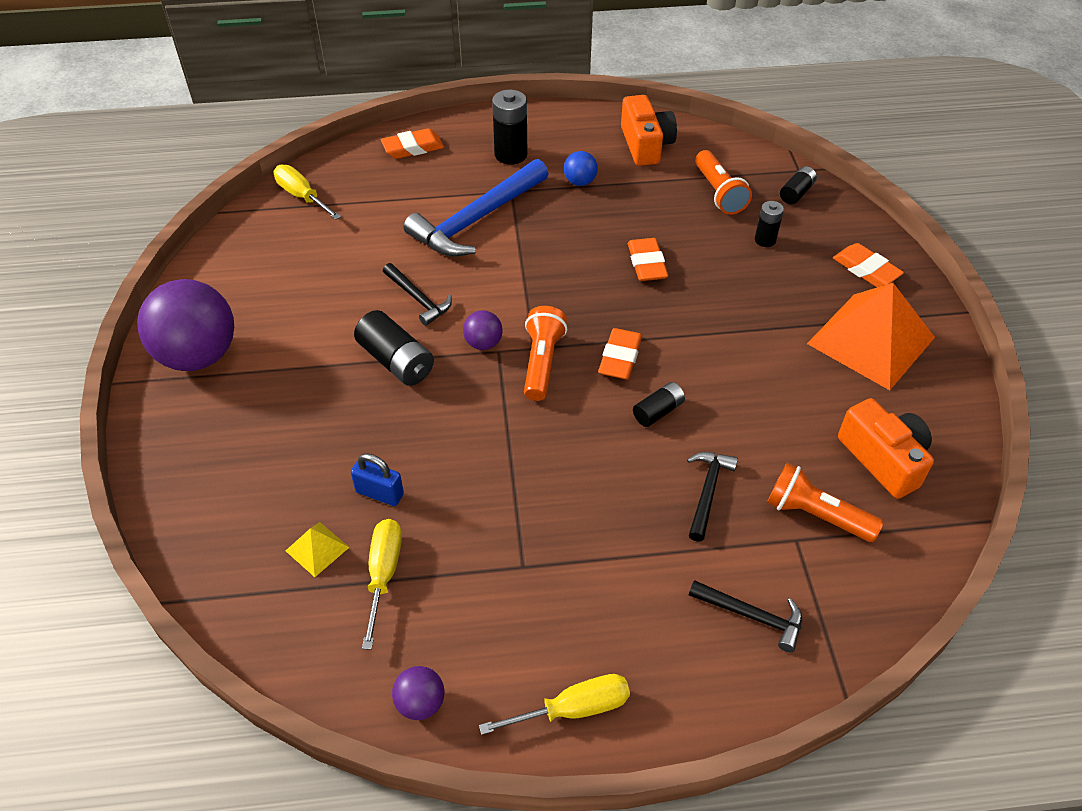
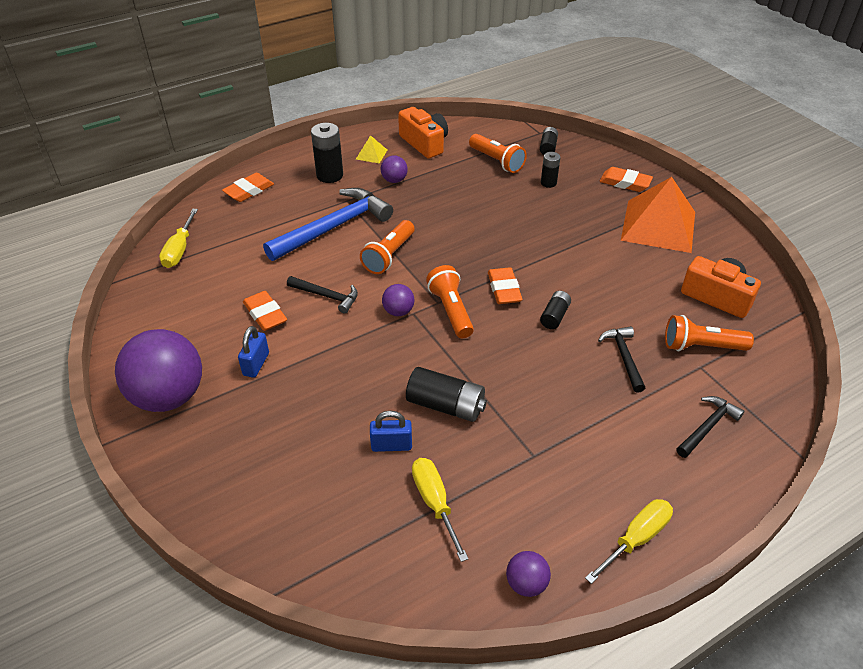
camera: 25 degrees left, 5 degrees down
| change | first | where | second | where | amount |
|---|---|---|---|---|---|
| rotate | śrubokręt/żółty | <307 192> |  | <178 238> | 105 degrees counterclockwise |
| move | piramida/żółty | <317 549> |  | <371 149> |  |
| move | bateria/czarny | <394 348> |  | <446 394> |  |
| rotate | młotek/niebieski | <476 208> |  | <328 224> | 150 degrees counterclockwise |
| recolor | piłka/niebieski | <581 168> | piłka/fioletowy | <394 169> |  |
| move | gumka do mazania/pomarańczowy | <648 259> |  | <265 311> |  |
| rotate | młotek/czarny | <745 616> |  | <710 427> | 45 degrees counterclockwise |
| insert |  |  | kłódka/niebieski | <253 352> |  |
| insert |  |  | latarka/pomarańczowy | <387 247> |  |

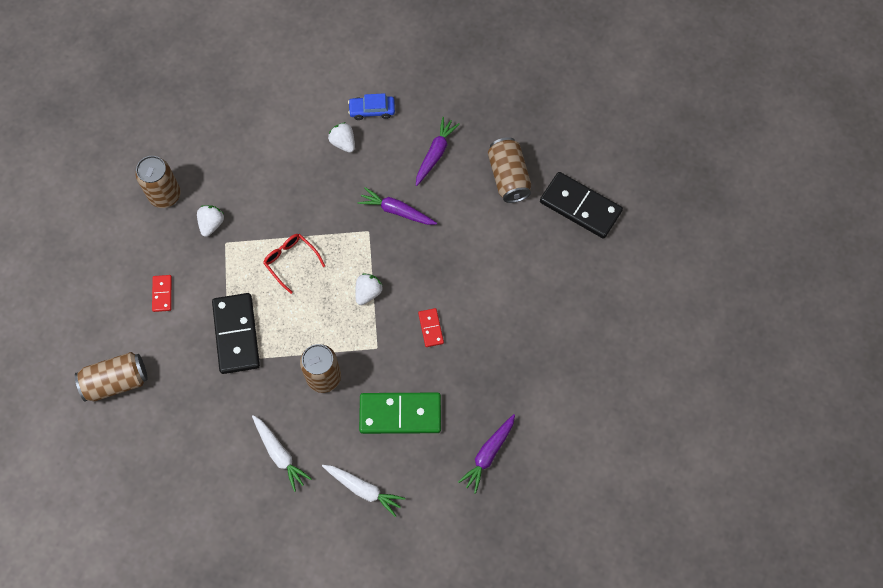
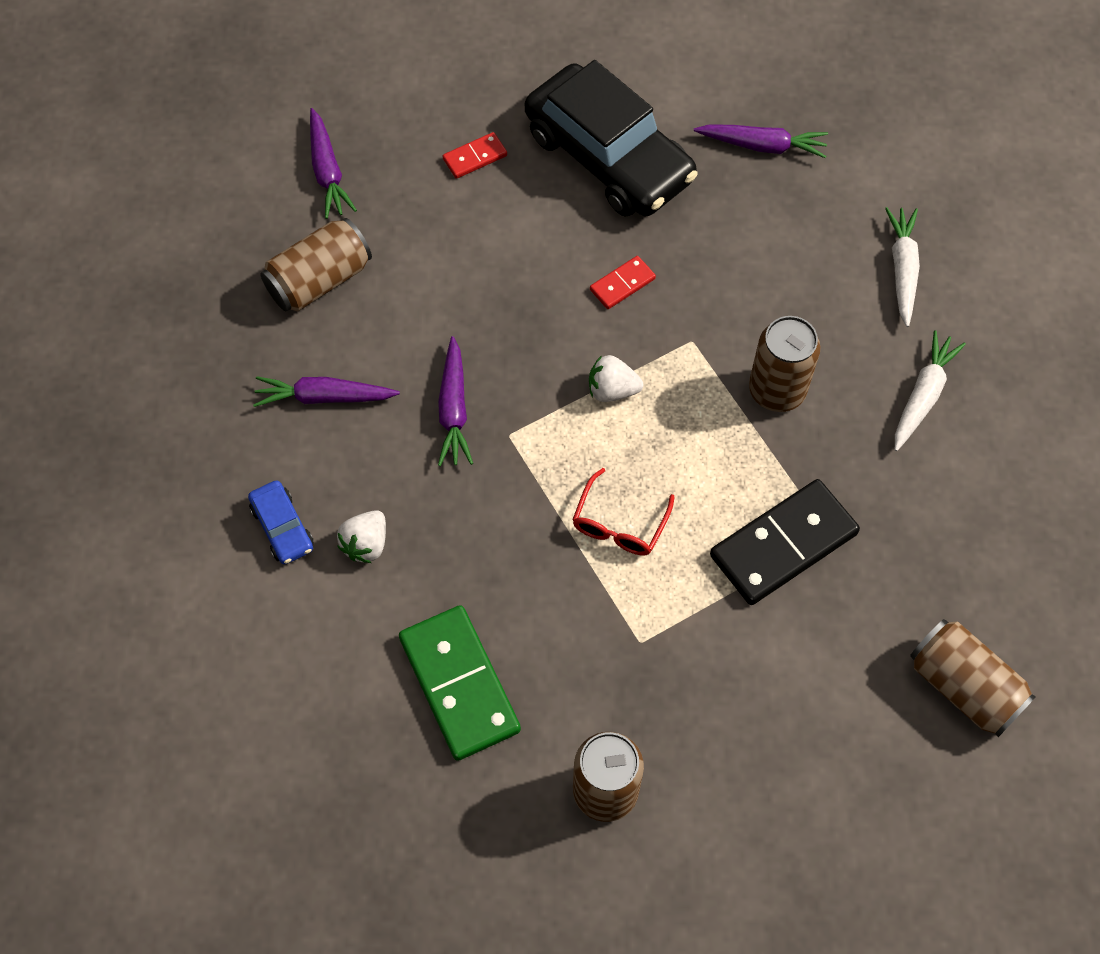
camera: 115 degrees left, 5 degrees down
| change | first | where | second | where | amount |
|---|---|---|---|---|---|
| move | kostka domina/czerwony | <162 293> |  | <475 155> |  |
| delete | truskawka/biały | <210 221> |  |  |  |
| move | kostka domina/zielony | <400 413> |  | <460 683> |  |
| replace | kostka domina/czarny | <581 205> | marchewka/fioletowy | <333 163> |  |
| insert |  |  | samochód/czarny | <611 138> |  |

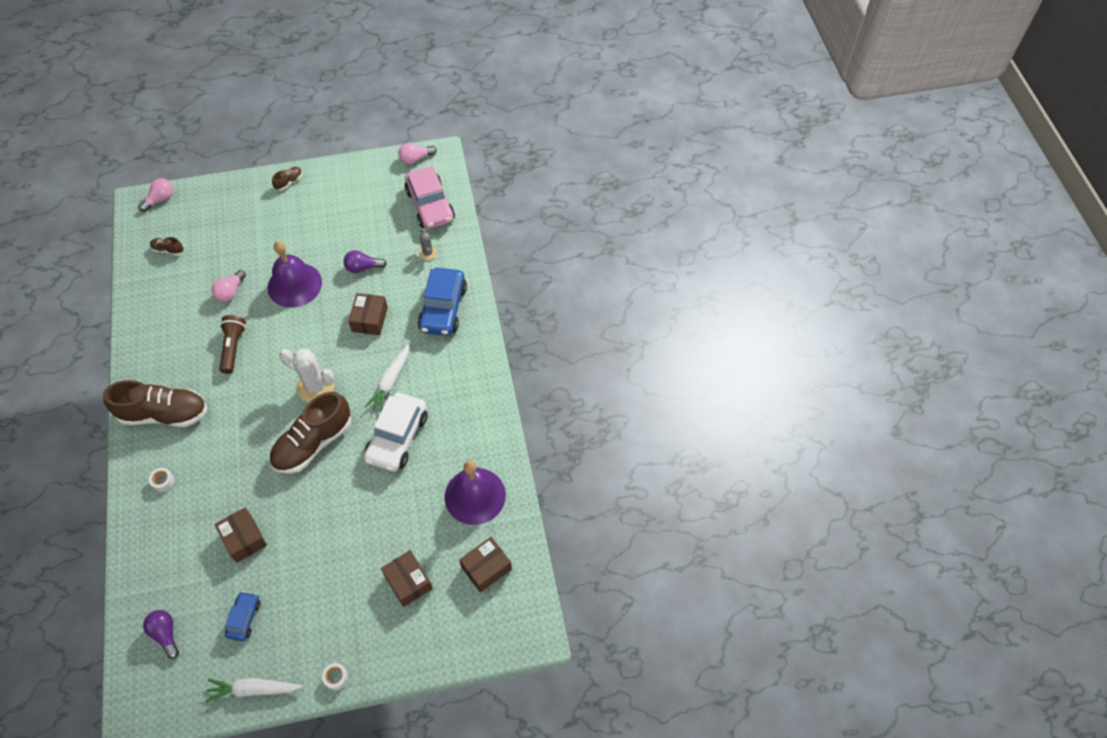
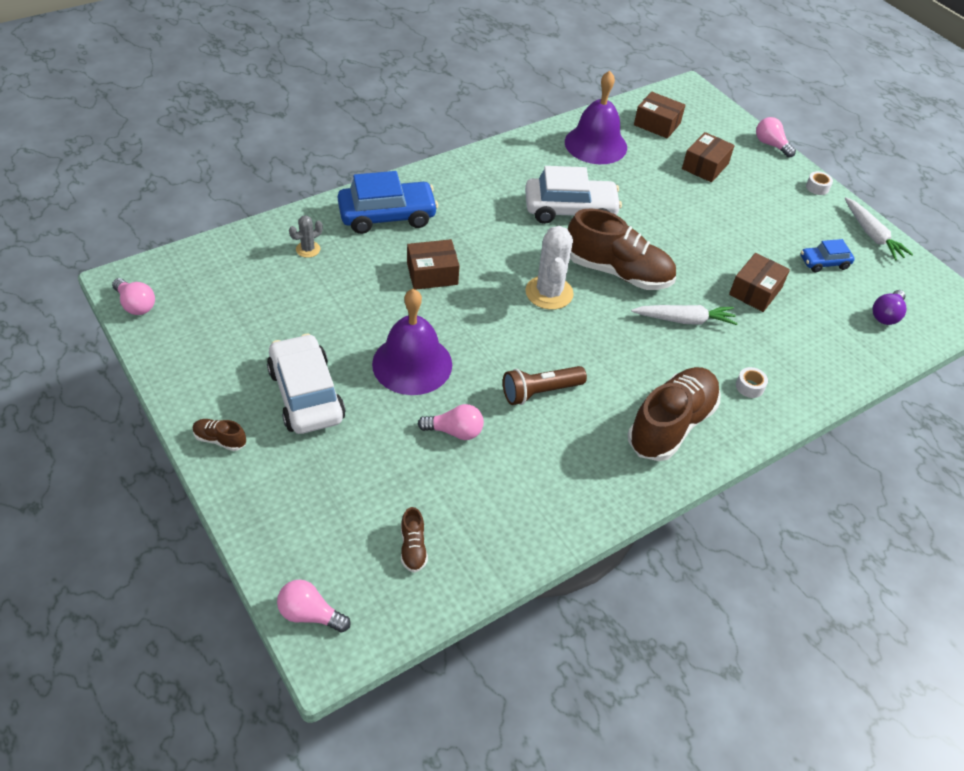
camera: 115 degrees left, 10 degrees down
| change | first | where | second | where | amount |
|---|---|---|---|---|---|
| rotate | but/brązowy | <155 403> |  | <674 414> | 60 degrees clockwise |
| delete | żarówka/fioletowy | <365 261> |  |  |  |
| move | marchewka/biały | <387 377> |  | <684 315> |  |
| delete | samochód/różowy | <429 197> |  |  |  |
| insert |  |  | samochód/biały | <306 384> |  |
| insert |  |  | żarówka/różowy | <776 137> |  |

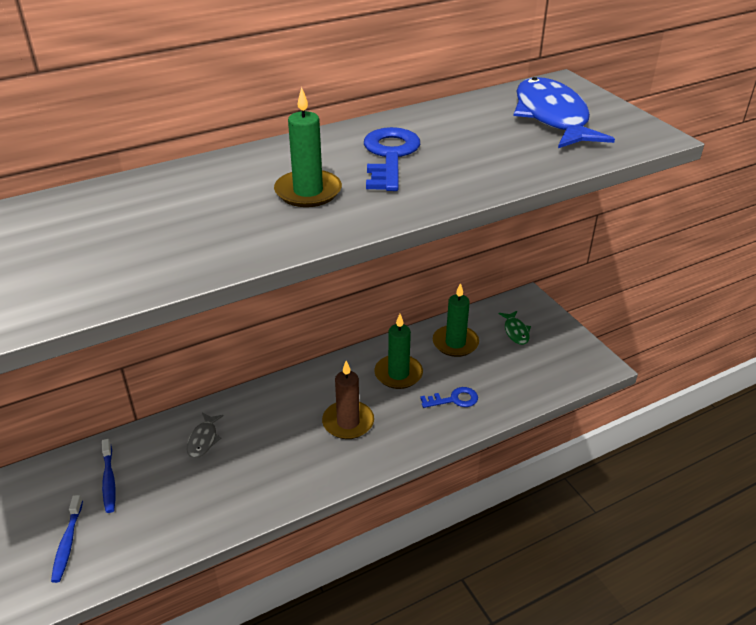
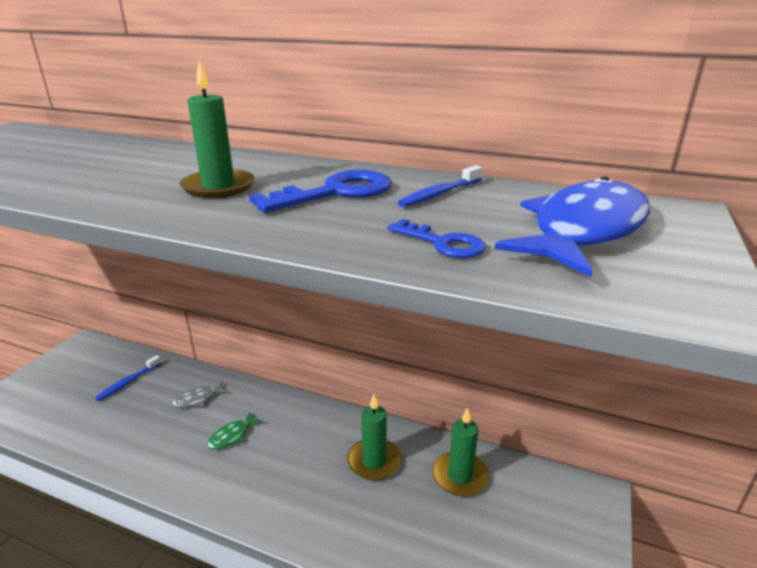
camera: 50 degrees right, 10 degrees down
| change | first | where | second | where | amount |
|---|---|---|---|---|---|
| move | szczoteczka do zębów/niebieski | <67 539> |  | <440 186> |  |
| delete | świeca/brązowy | <348 400> |  |  |  |
| move | klucz/niebieski | <449 397> |  | <437 238> |  |
| move | ryba/zielony | <515 328> |  | <235 430> |  |

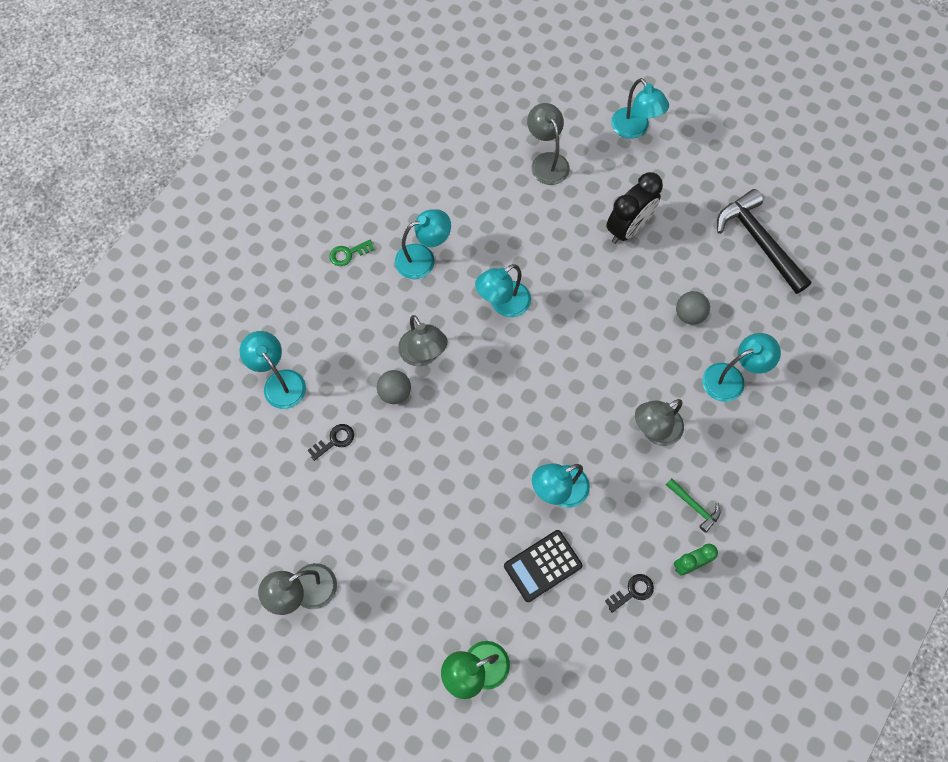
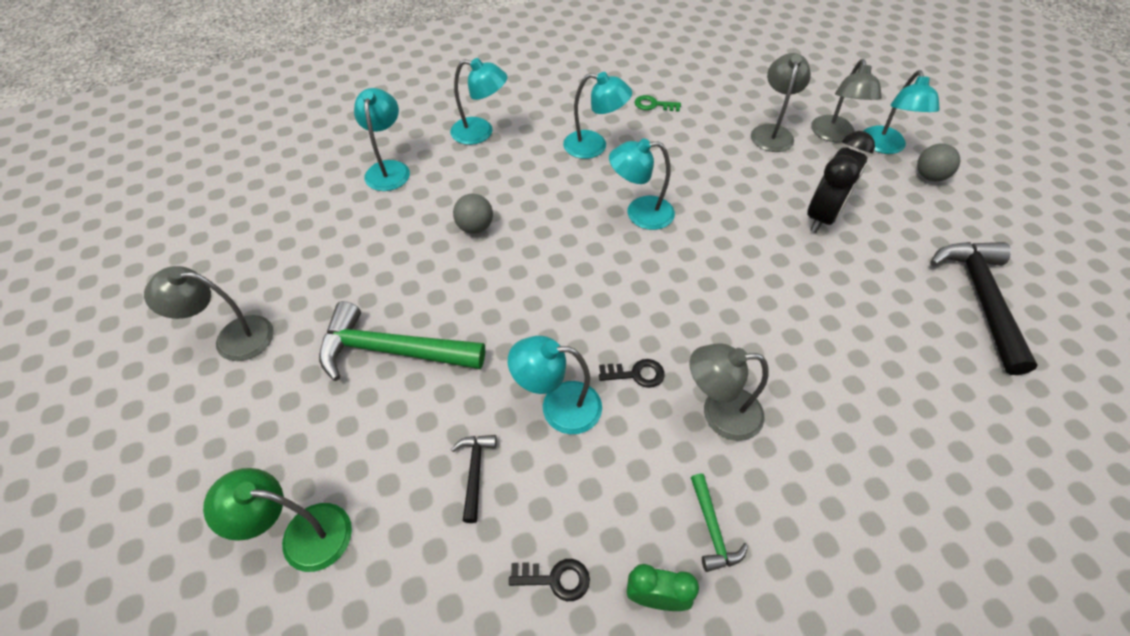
camera: 35 degrees right, 15 degrees down
| change | first | where | second | where | amount |
|---|---|---|---|---|---|
| move | klucz/czarny | <330 442> |  | <632 373> |  |
| move | klucz/zielony | <352 253> |  | <657 103> |  |
| move | lampka/szary | <423 340> |  | <846 100> |  |
| replace | kalkulator/czarny | <543 566> | młotek/czarny | <474 479> |  |
| rotate | budzik/czarny | <634 208> |  | <841 182> | 45 degrees counterclockwise |
| move | piłka/szary | <693 308> |  | <938 162> |  |
| move | lampka/turkusowy | <741 367> |  | <478 101> |  |
| insert |  |  | młotek/zielony | <402 341> |  |

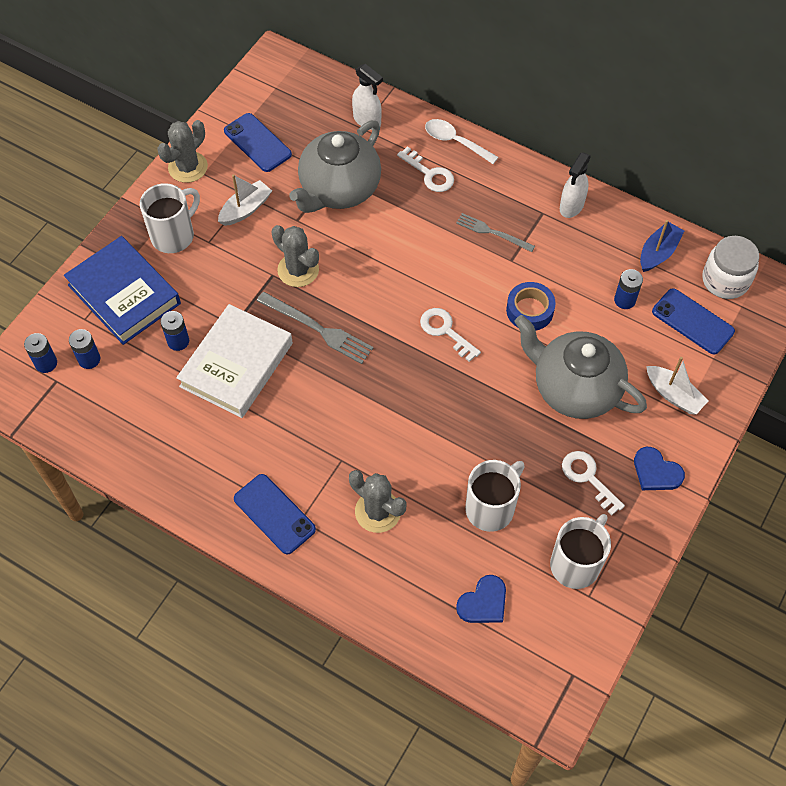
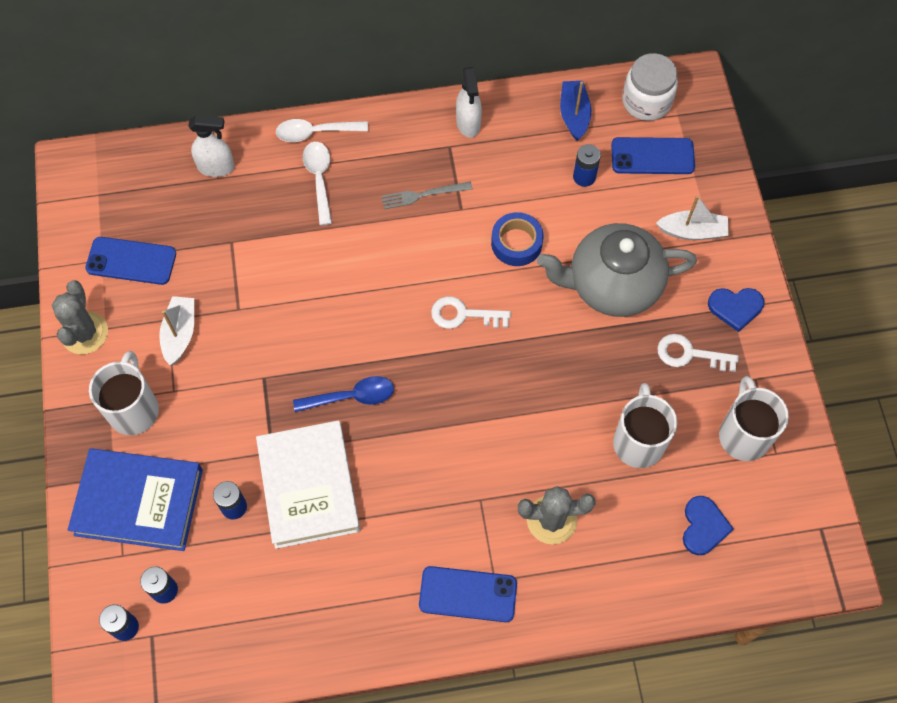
camera: 40 degrees left, 5 degrees up
| change | first | where | second | where | amount |
|---|---|---|---|---|---|
| replace | widelec/szary | <315 328> | łyżka/niebieski | <343 394> |  |
| delete | kaktus/szary | <295 256> |  |  |  |
| delete | imbryk/szary | <335 166> |  |  |  |
| replace | klucz/biały | <425 169> | łyżka/biały | <317 183> |  |

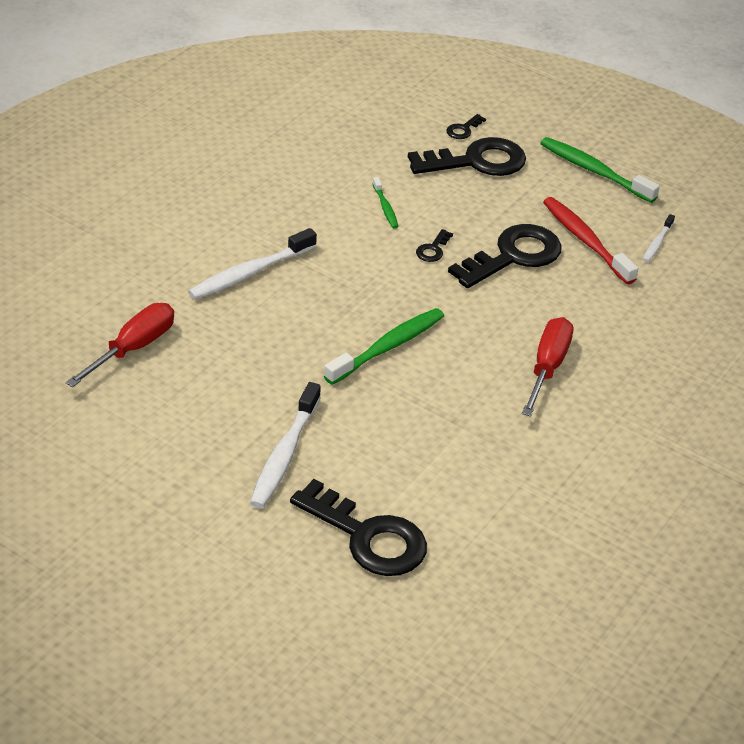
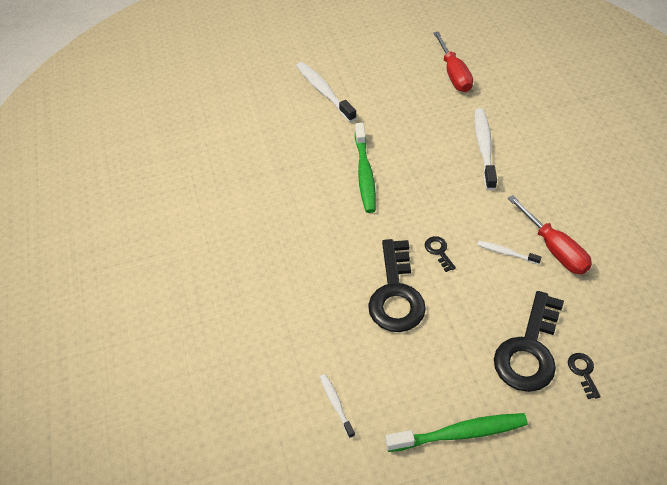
camera: 135 degrees right, 10 degrees up
| change | first | where | second | where | amount |
|---|---|---|---|---|---|
| delete | klucz/czarny | <358 527> |  |  |  |
| recolor | szczoteczka do zębów/zielony | <385 203> | szczoteczka do zębów/biały | <509 252> |  |
| move | śrubokręt/czerwony | <547 366> |  | <550 234> |  |
| delete | szczoteczka do zębów/czerwony | <590 240> |  |  |  |

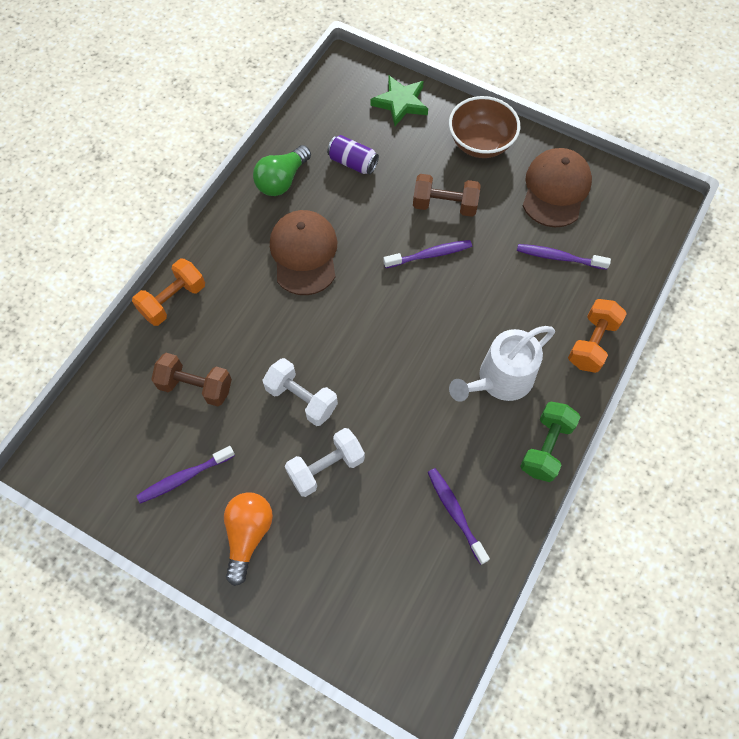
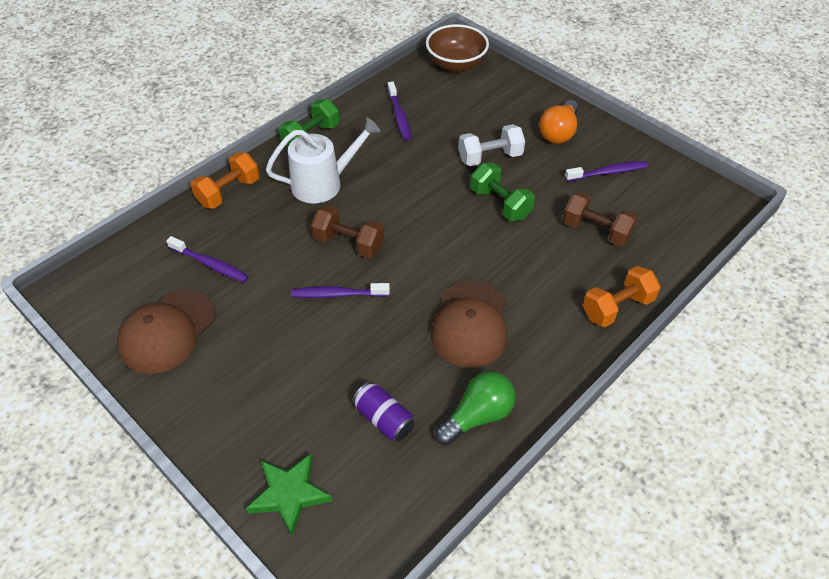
camera: 165 degrees left, 15 degrees down
| change | first | where | second | where | amount |
|---|---|---|---|---|---|
| recolor | hantel/biały | <300 392> | hantel/zielony | <503 192> |  |
| move | hantel/brązowy | <447 195> |  | <347 232> |  |
| move | miska/brązowy | <484 127> |  | <457 48> |  |

